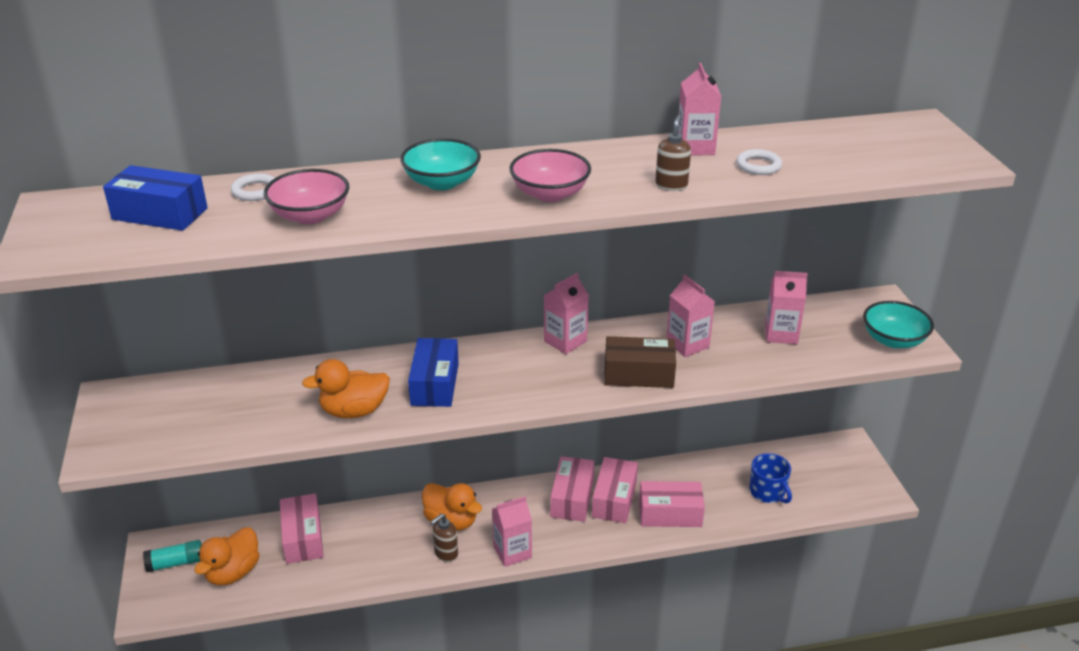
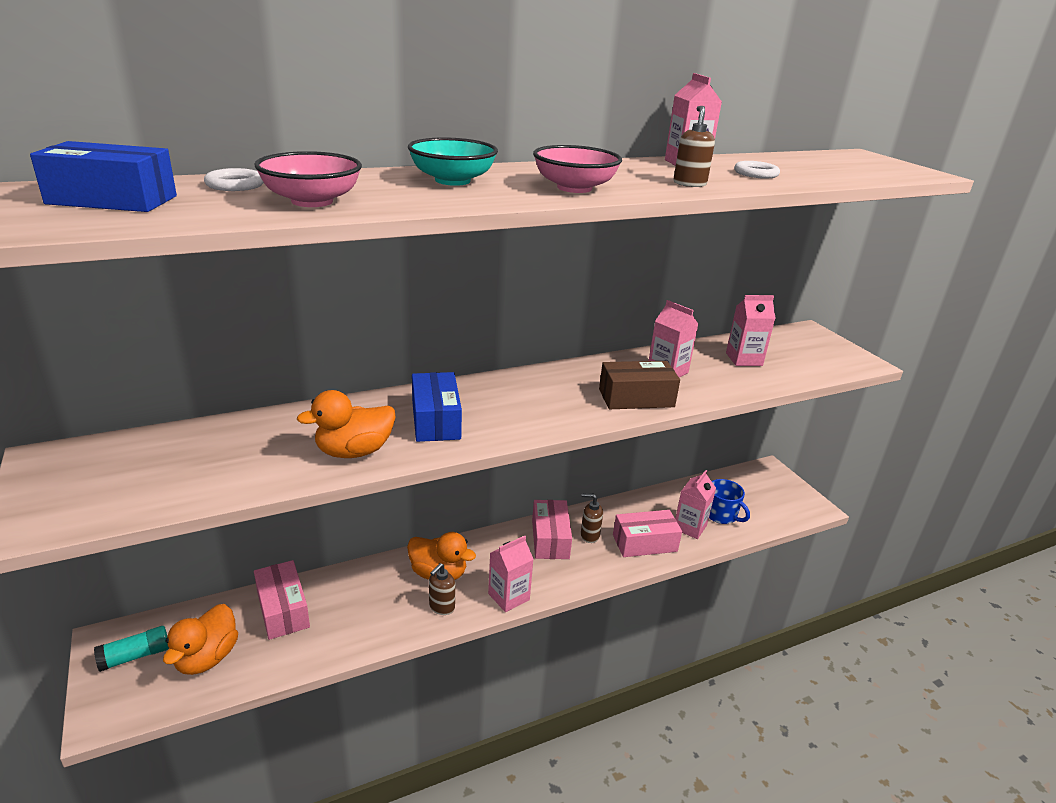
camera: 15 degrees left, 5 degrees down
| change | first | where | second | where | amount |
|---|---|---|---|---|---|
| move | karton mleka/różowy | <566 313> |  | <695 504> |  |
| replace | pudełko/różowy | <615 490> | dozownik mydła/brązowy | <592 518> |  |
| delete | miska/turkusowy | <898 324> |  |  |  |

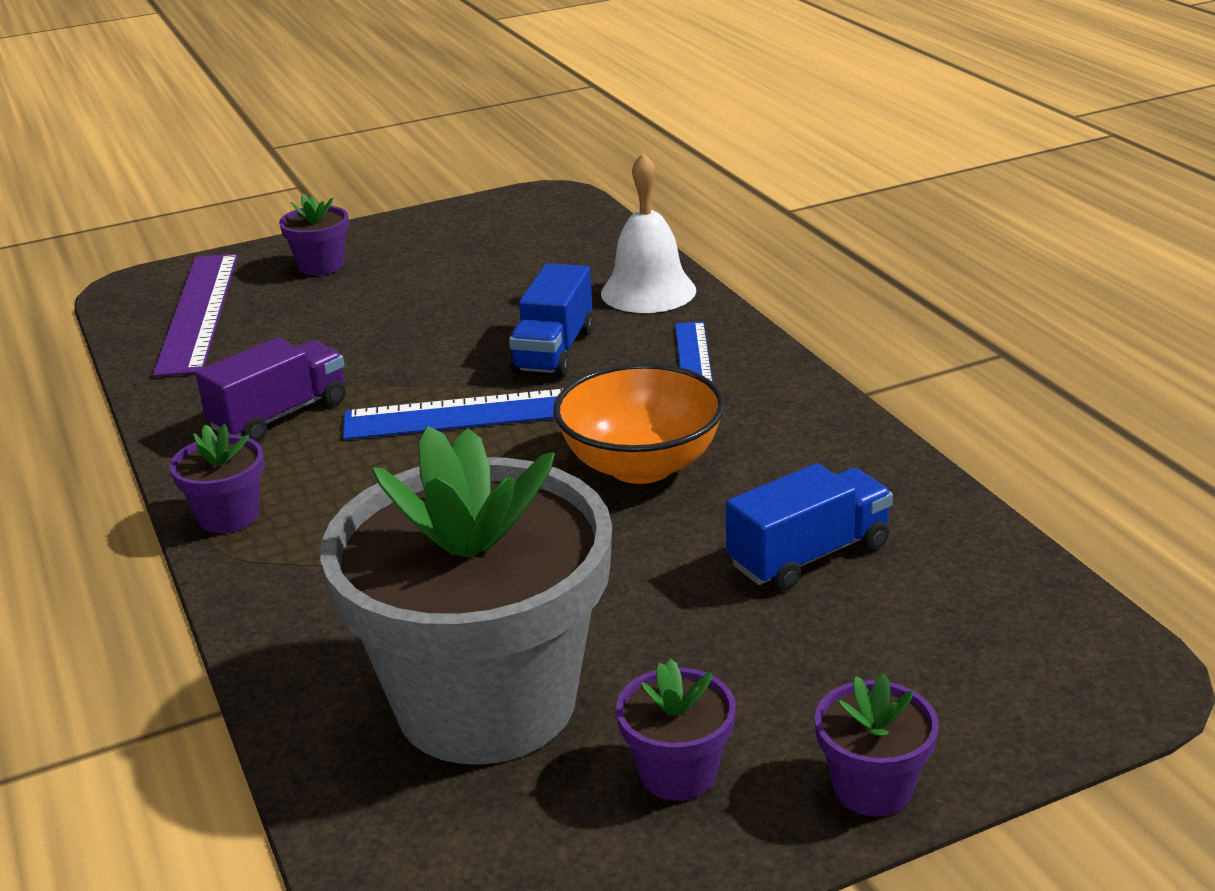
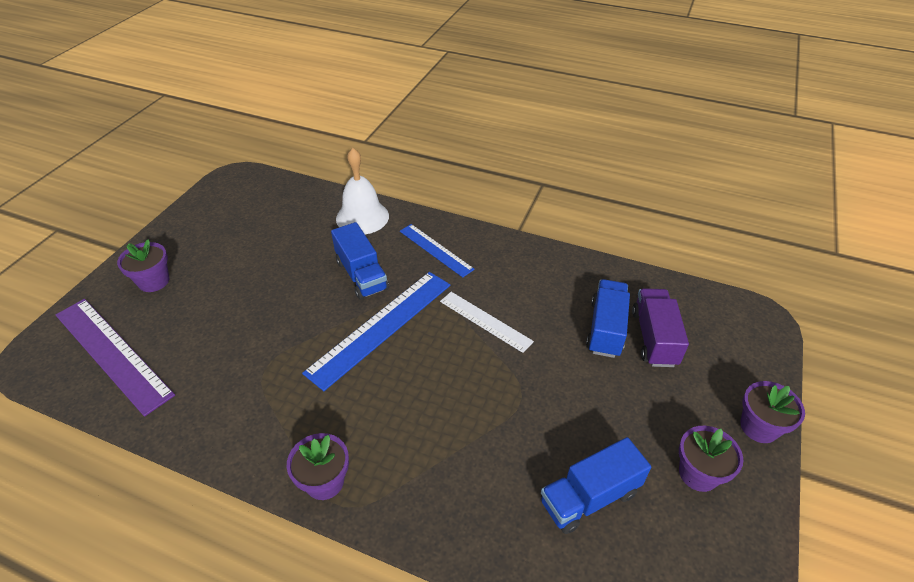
camera: 45 degrees left, 15 degrees up
| change | first | where | second | where | amount |
|---|---|---|---|---|---|
| move | ciężarówka/fioletowy | <271 389> |  | <660 327> |  |
| replace | doniczka/szary | <466 595> | ciężarówka/niebieski | <596 485> |  |
| replace | miska/pomarańczowy | <639 423> | linijka/biały | <487 322> |  |

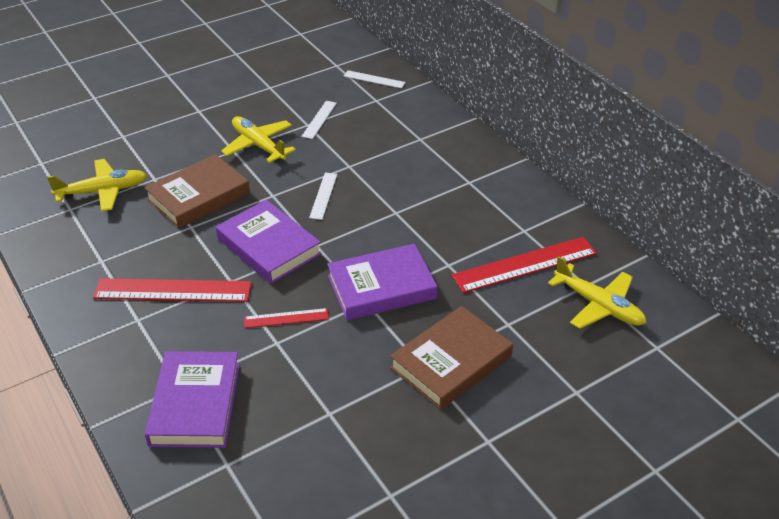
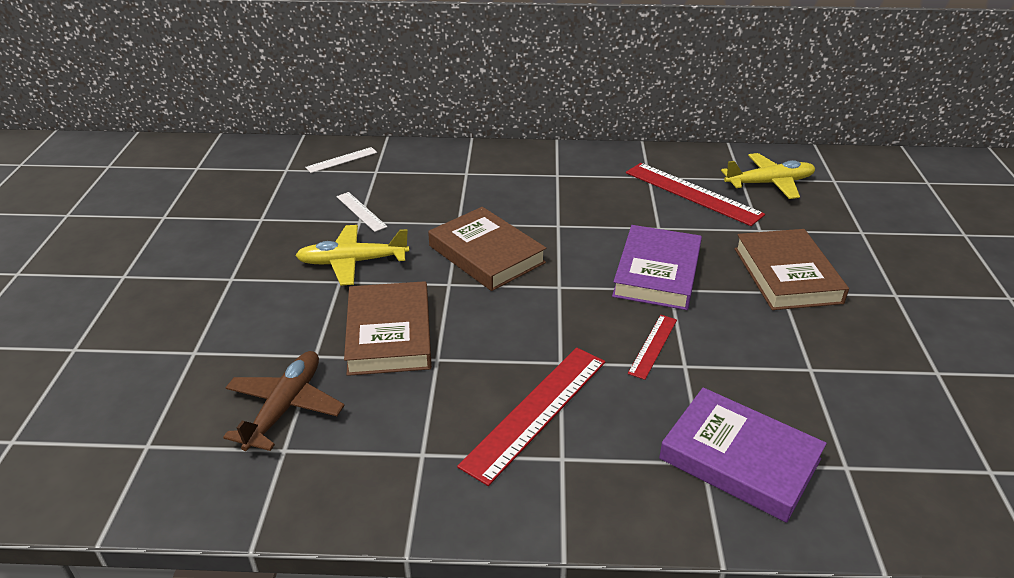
camera: 55 degrees left, 5 degrees down
| change | first | where | second | where | amount |
|---|---|---|---|---|---|
| recolor | samolot/żółty | <97 185> | samolot/brązowy | <284 401> |  |
| delete | książka/fioletowy | <269 242> |  |  |  |
| replace | linijka/biały | <323 196> | książka/brązowy | <487 249> |  |
| rotate | linijka/czerwony | <524 265> |  | <695 194> | 60 degrees counterclockwise |

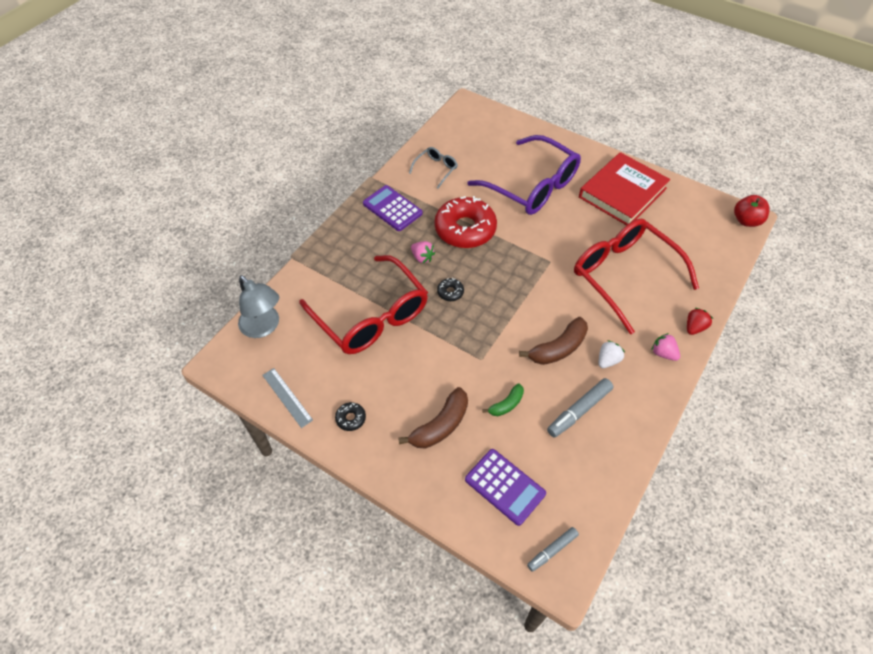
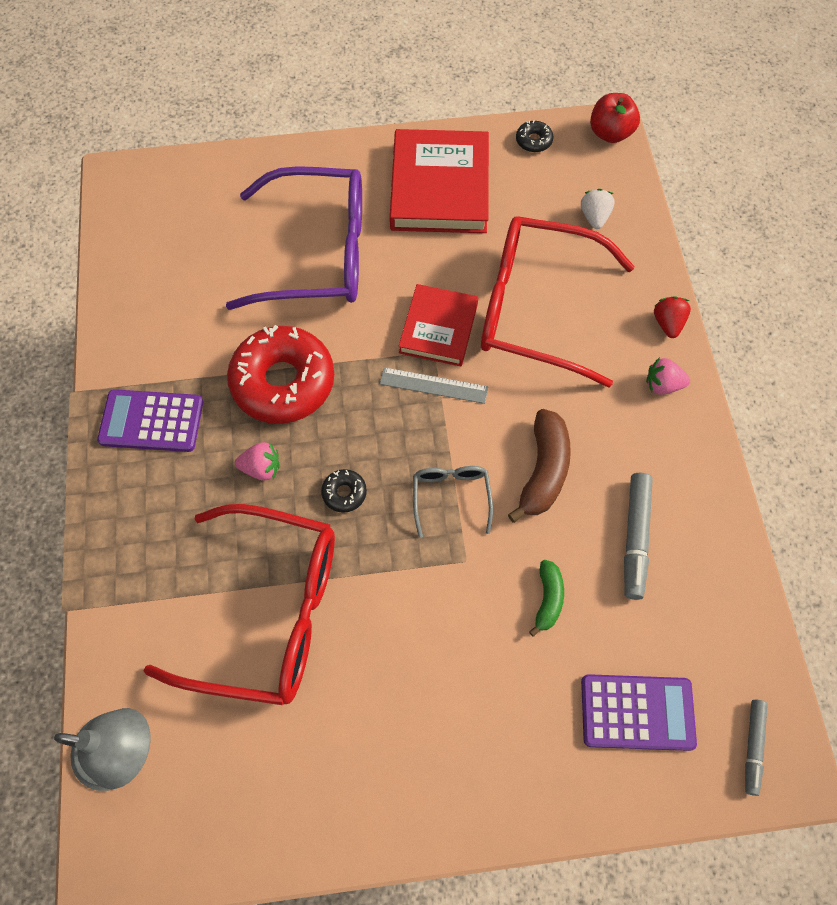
camera: 40 degrees left, 10 degrees up
| change | first | where | second | where | amount |
|---|---|---|---|---|---|
| move | linijka/szary | <287 398> |  | <434 385> |  |
| move | donut/czarny | <350 416> |  | <534 136> |  |
| delete | banan/brązowy | <433 418> |  |  |  |
| move | okulary/szary | <433 167> |  | <453 502> |  |
| move | truskawka/biały | <612 354> |  | <597 209> |  |
| insert |  |  | książka/czerwony | <438 325> |  |

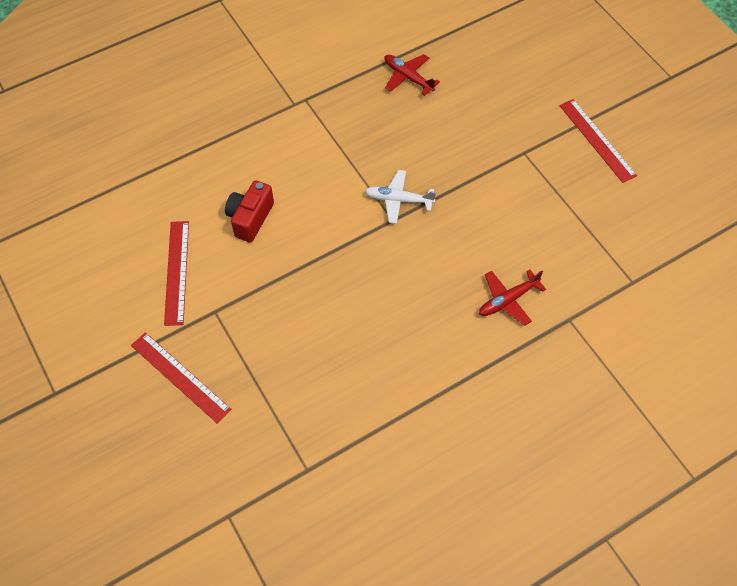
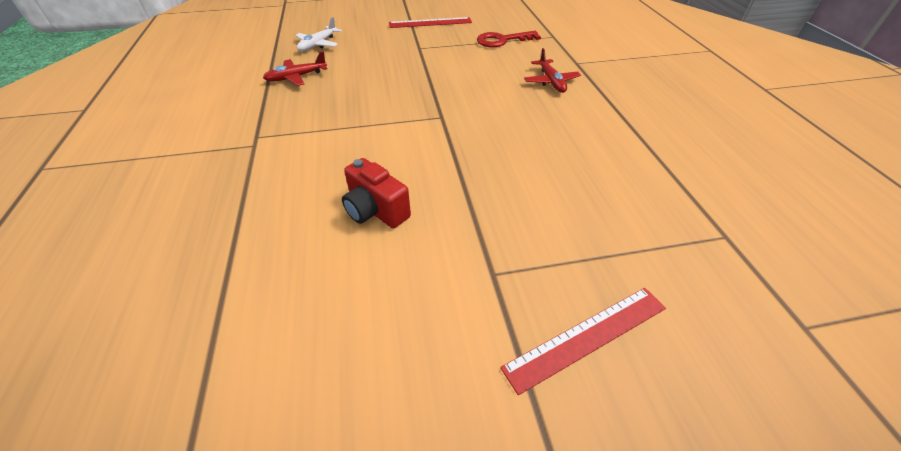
camera: 70 degrees left, 15 degrees down
| change | first | where | second | where | amount |
|---|---|---|---|---|---|
| delete | linijka/czerwony | <176 273> |  |  |  |
| move | samolot/biały | <400 197> |  | <318 34> |  |
| insert |  |  | klucz/czerwony | <509 39> |  |

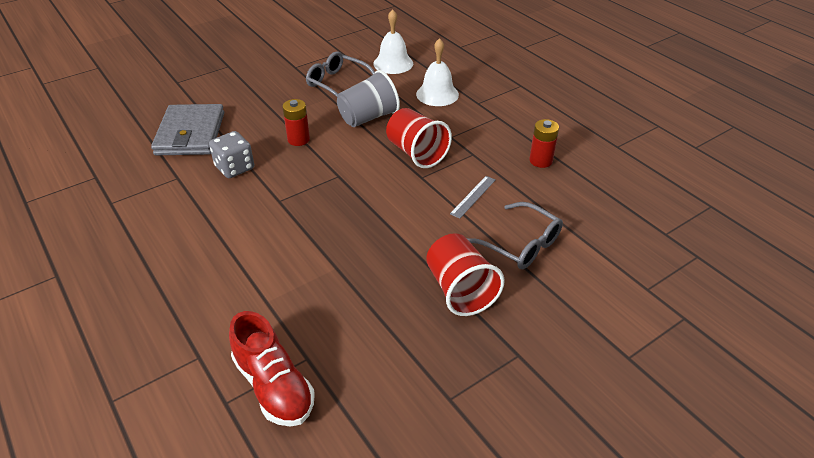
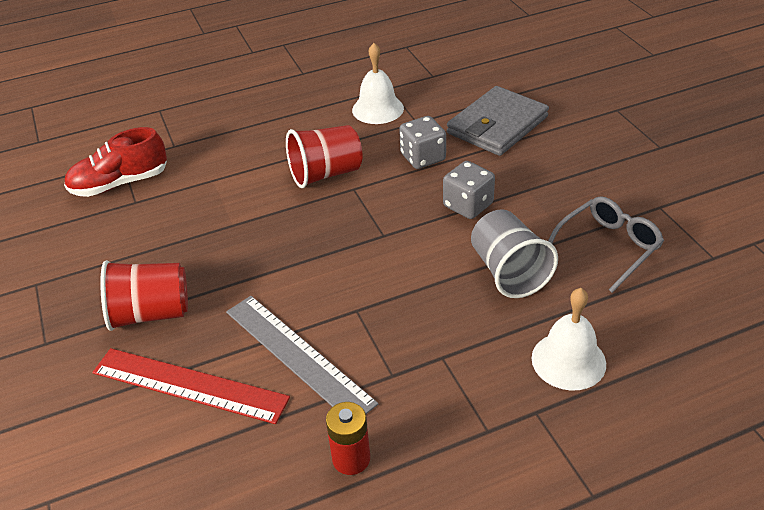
camera: 105 degrees right, 0 degrees up
| change | first | where | second | where | amount |
|---|---|---|---|---|---|
| rotate | portfel/szary | <187 129> |  | <498 121> | 60 degrees counterclockwise |
| replace | bateria/czerwony | <296 122> | kostka do gry/szary | <469 190> |  |
| move | dzwonek/biały | <393 41> |  | <378 83> |  |
| move | szklanka/czerwony | <419 138> |  | <324 156> |  |
| resize | linijka/szary | <472 197> |  | <302 355> | x2.04 |
| replace | okulary/szary | <515 235> | linijka/czerwony | <191 386> |  |

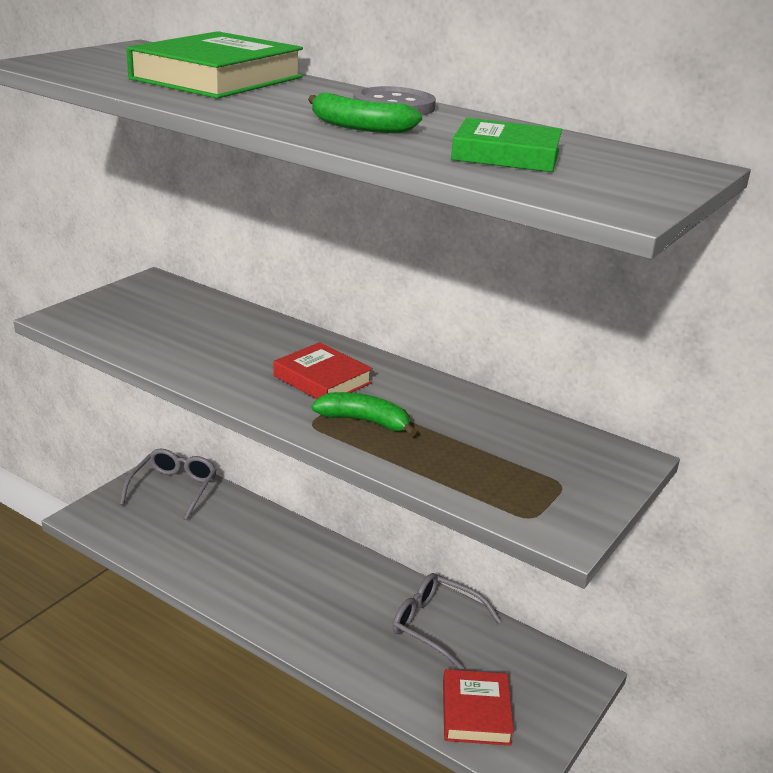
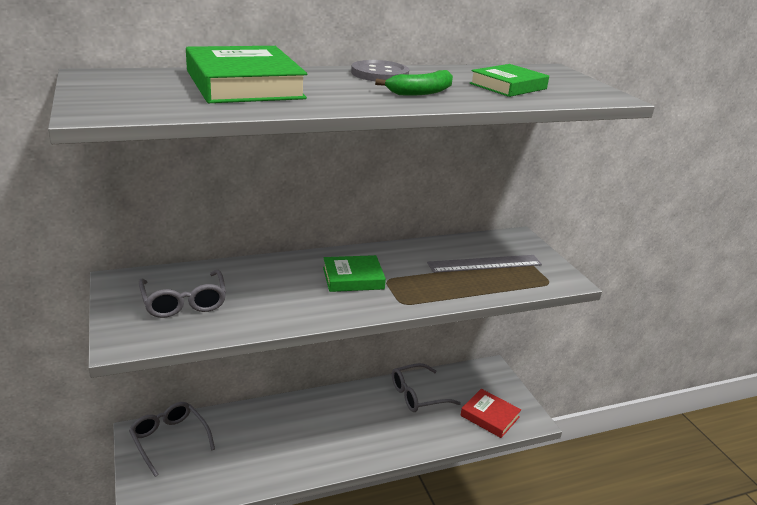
camera: 55 degrees left, 0 degrees up
| change | first | where | second | where | amount |
|---|---|---|---|---|---|
| recolor | książka/czerwony | <323 370> | książka/zielony | <354 273> |  |
| delete | banan/zielony | <364 414> |  |  |  |
| insert |  |  | okulary/szary | <182 294> |  |
| insert |  |  | linijka/szary | <484 264> |  |

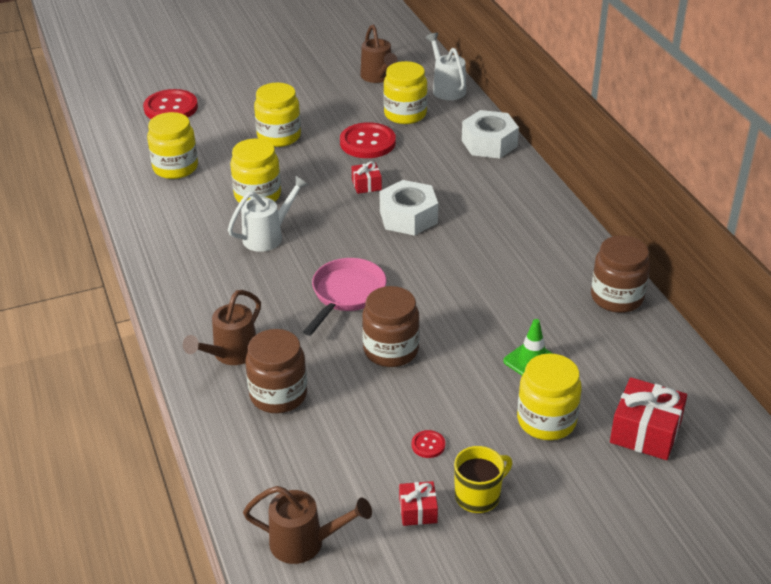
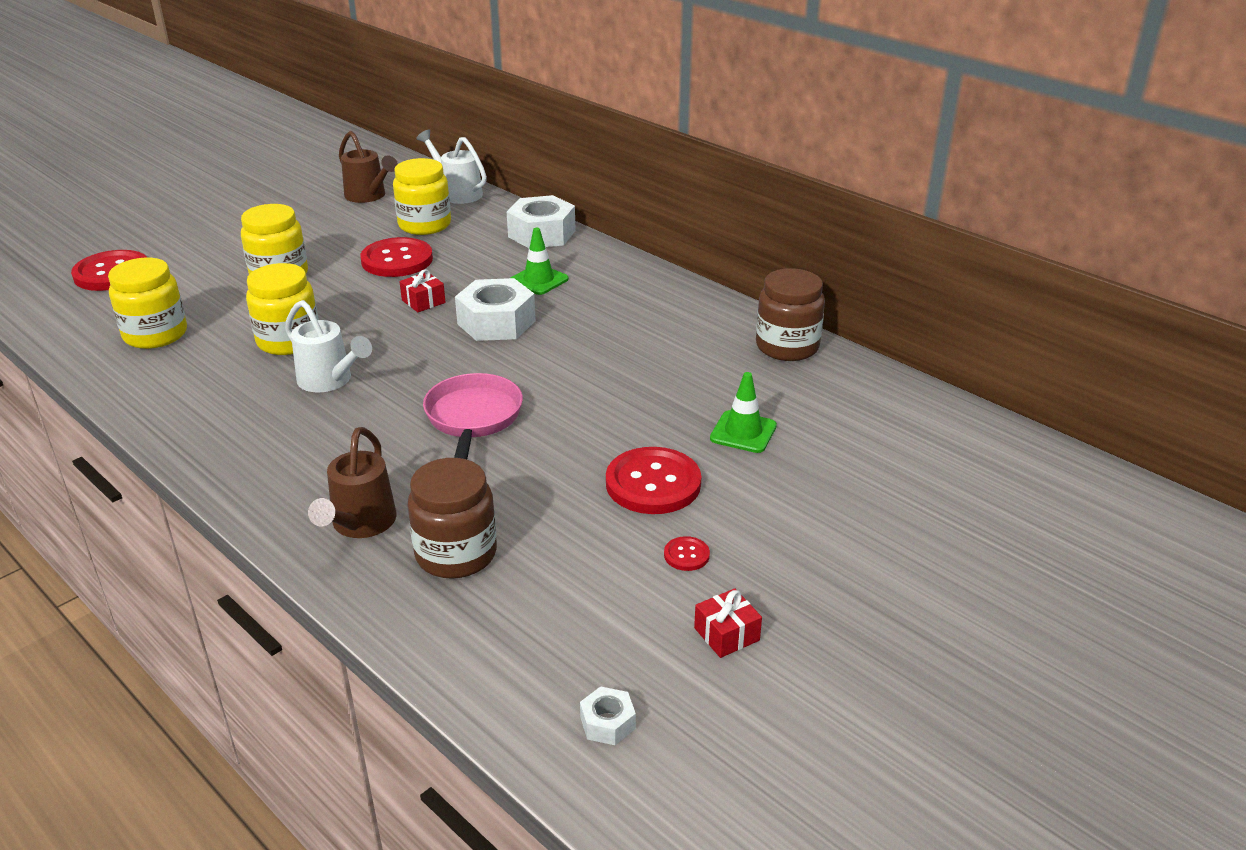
camera: 25 degrees left, 5 degrees down
| change | first | where | second | where | amount |
|---|---|---|---|---|---|
| rotate | konewka/biały | <268 214> |  | <328 346> | 105 degrees clockwise |
| replace | konewka/brązowy | <307 525> | nakrętka/biały | <608 715> |  |
| delete | słoik/brązowy | <391 326> |  |  |  |
| delete | kubek/żółty | <483 479> |  |  |  |
| delete | słoik/żółty | <549 396> |  |  |  |
| delete | prezent/czerwony | <648 418> |  |  |  |
| insert |  |  | pachołek/zielony | <540 261> |  |
| insert |  |  | guzik/czerwony | <653 480> |  |

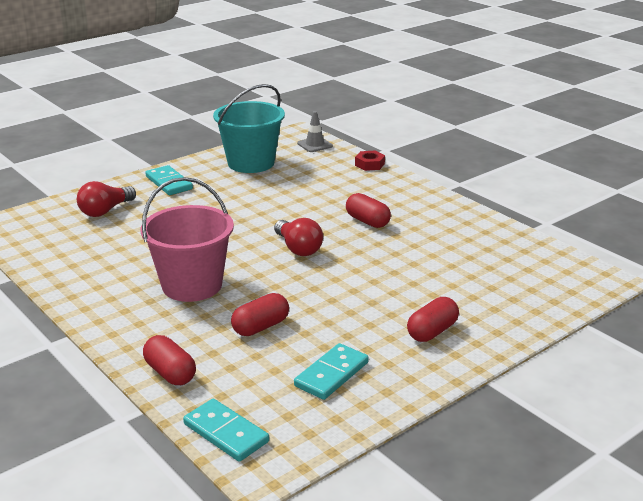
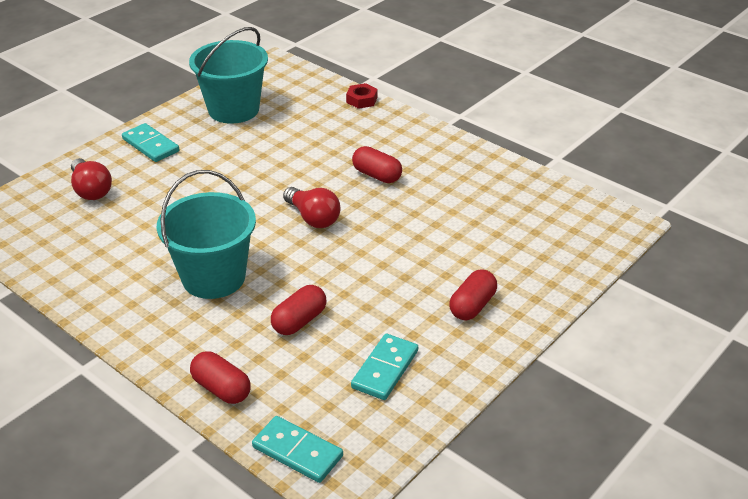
camera: 10 degrees left, 10 degrees up
| change | first | where | second | where | amount |
|---|---|---|---|---|---|
| rotate | żarówka/czerwony | <106 199> |  | <91 179> | 60 degrees counterclockwise |
| recolor | wiadro/różowy | <187 239> | wiadro/turkusowy | <206 234> |  |
| delete | pachołek/szary | <315 131> |  |  |  |

